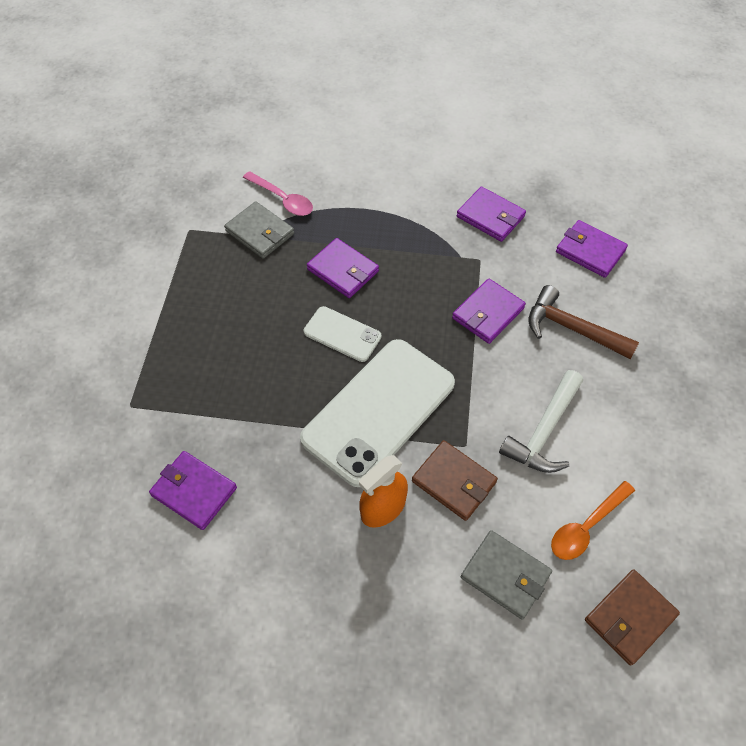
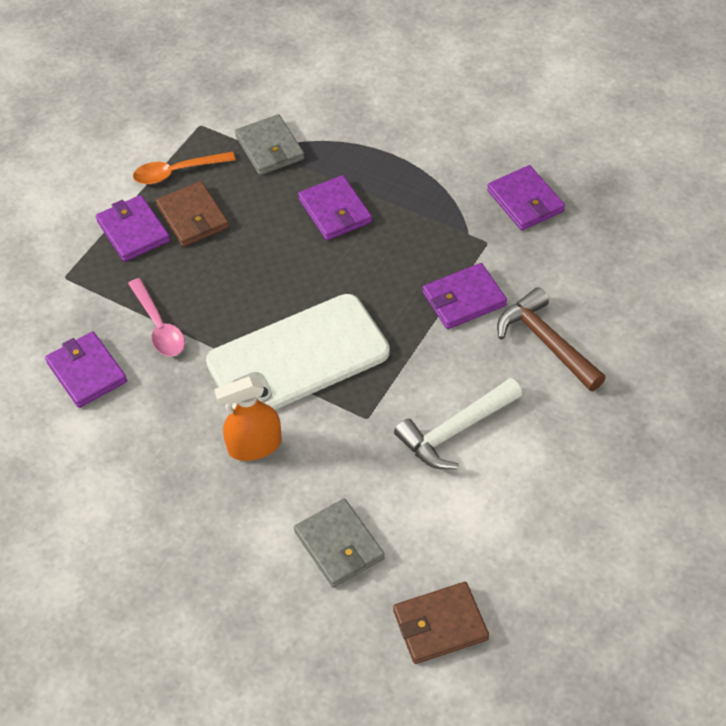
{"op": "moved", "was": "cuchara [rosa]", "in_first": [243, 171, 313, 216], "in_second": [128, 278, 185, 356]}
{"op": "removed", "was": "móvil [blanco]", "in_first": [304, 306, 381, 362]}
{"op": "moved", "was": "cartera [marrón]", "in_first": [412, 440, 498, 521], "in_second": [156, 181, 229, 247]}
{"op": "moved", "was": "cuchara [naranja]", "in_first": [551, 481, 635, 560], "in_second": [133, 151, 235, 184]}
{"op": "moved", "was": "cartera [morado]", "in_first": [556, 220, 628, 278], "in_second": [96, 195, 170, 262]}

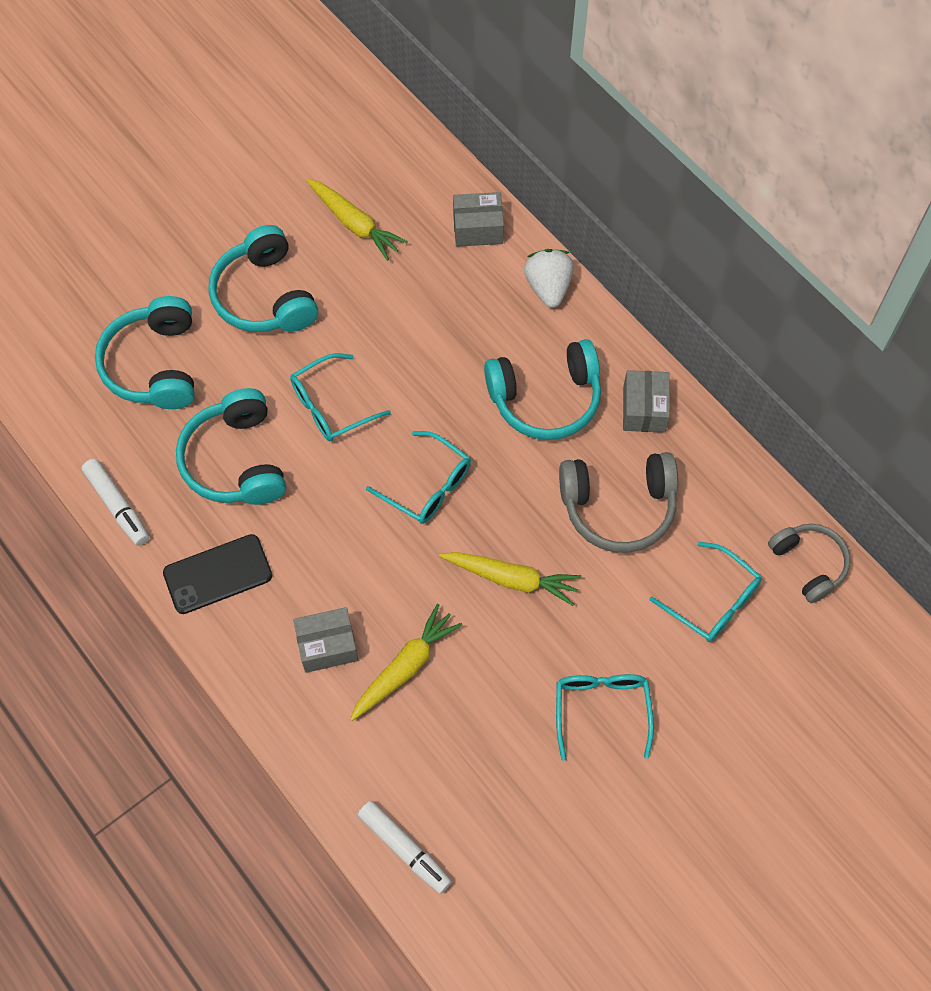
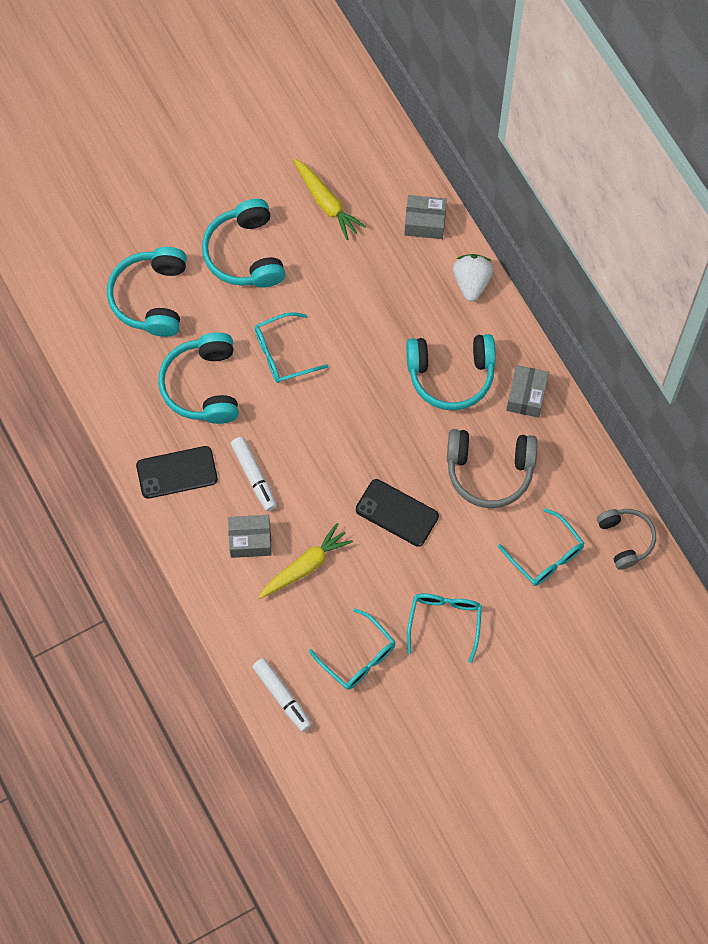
{"op": "moved", "was": "rotulador [blanco]", "in_first": [82, 459, 149, 546], "in_second": [231, 437, 277, 511]}
{"op": "moved", "was": "gafas [turquesa]", "in_first": [366, 431, 471, 524], "in_second": [309, 608, 395, 690]}
{"op": "replaced", "was": "zanahoria [amarillo]", "now": "móvil [negro]", "in_first": [439, 552, 581, 606], "in_second": [356, 479, 439, 547]}

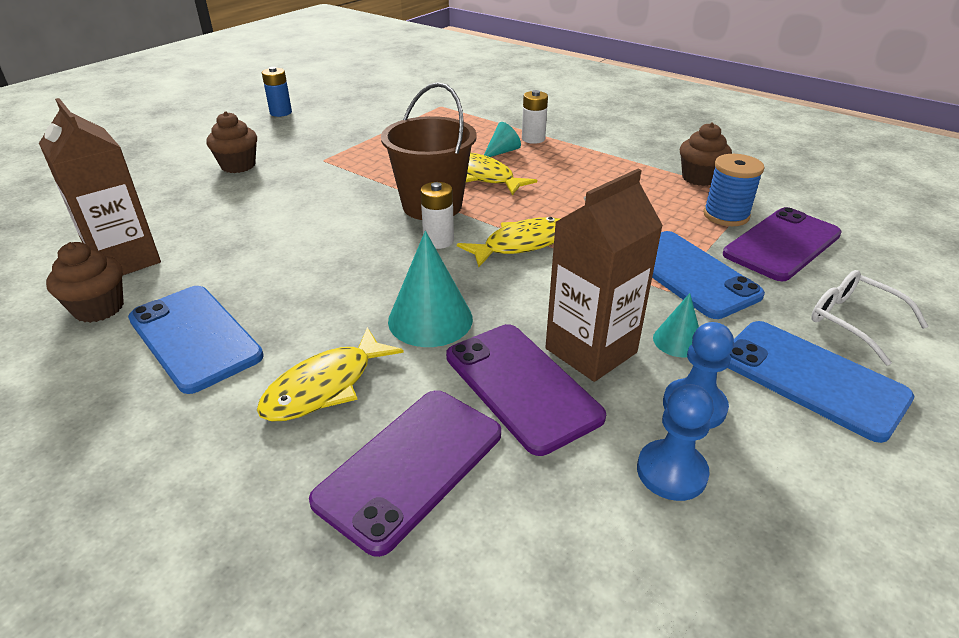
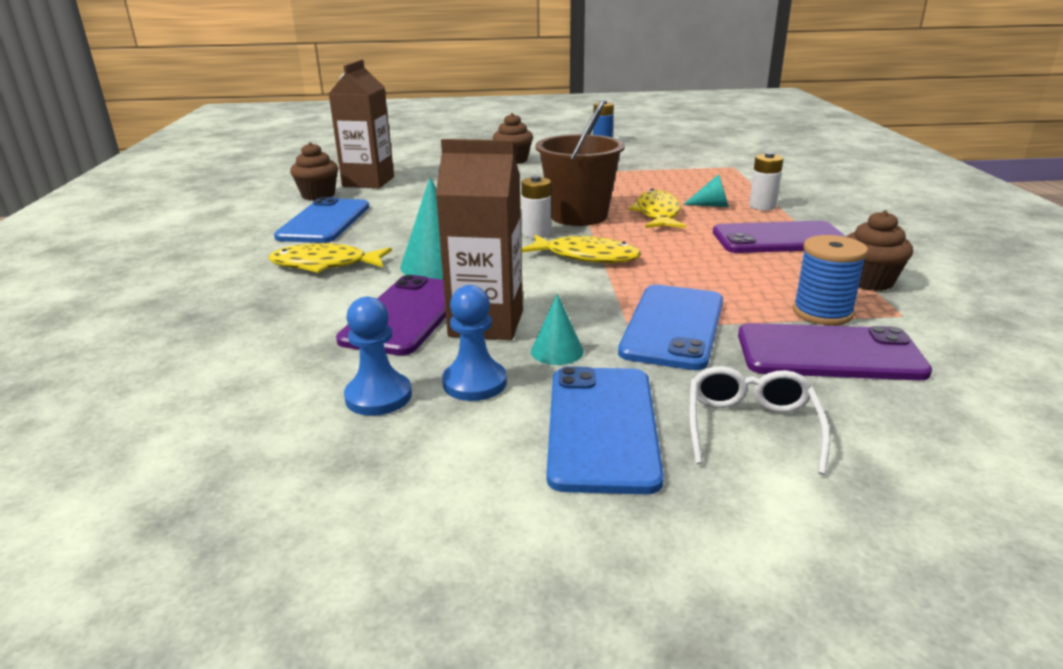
{"op": "moved", "was": "móvil [morado]", "in_first": [309, 390, 501, 557], "in_second": [713, 221, 846, 253]}

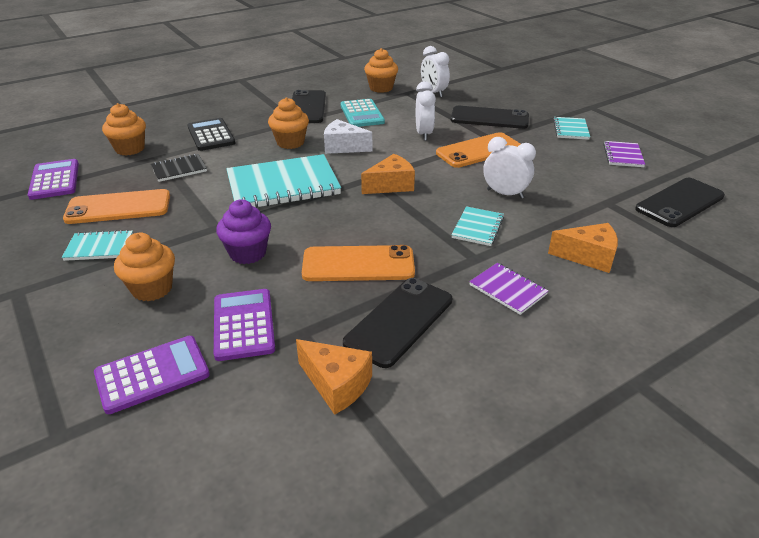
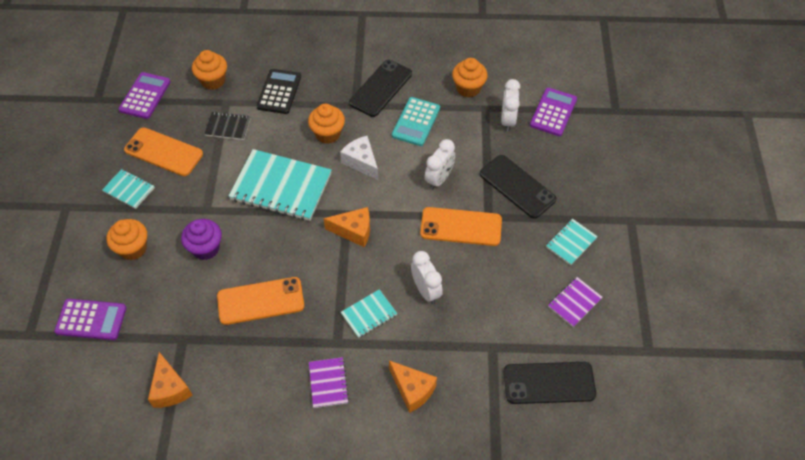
{"op": "moved", "was": "calculadora [morado]", "in_first": [214, 289, 275, 361], "in_second": [530, 88, 577, 136]}
{"op": "turned", "was": "móvil [naranja]", "in_first": [302, 245, 415, 281], "in_second": [217, 277, 304, 325], "clockwise": -45}
{"op": "removed", "was": "móvil [negro]", "in_first": [343, 278, 452, 368]}

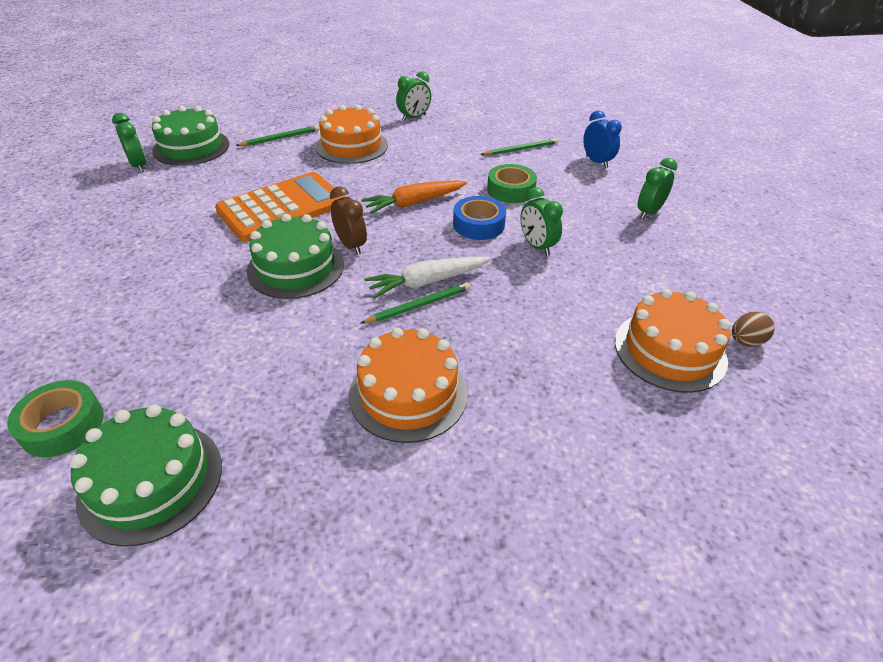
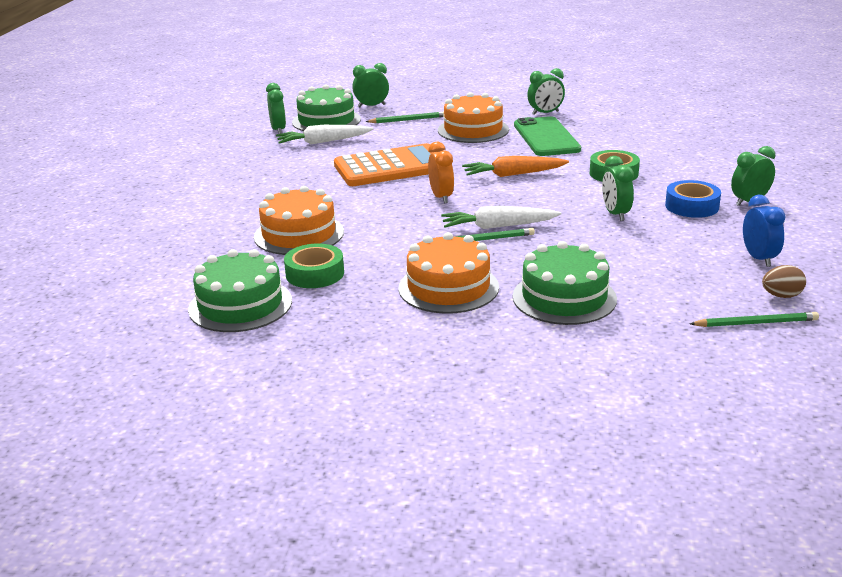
{"op": "moved", "was": "cinta adhesiva [verde]", "in_first": [7, 380, 104, 457], "in_second": [284, 244, 344, 288]}
{"op": "moved", "was": "tarta [verde]", "in_first": [247, 214, 344, 299], "in_second": [513, 241, 617, 325]}
{"op": "recoloured", "was": "despertador [marrón]", "now": "despertador [naranja]", "in_first": [330, 186, 367, 255], "in_second": [428, 142, 454, 203]}
{"op": "moved", "was": "cinta adhesiva [azul]", "in_first": [453, 196, 506, 240], "in_second": [665, 180, 721, 218]}
{"op": "moved", "was": "lápiz [verde]", "in_first": [480, 138, 558, 156], "in_second": [690, 312, 819, 327]}
{"op": "moved", "was": "despertador [azul]", "in_first": [583, 110, 622, 168], "in_second": [743, 195, 786, 267]}
{"op": "moved", "was": "tarta [naranja]", "in_first": [615, 289, 731, 393], "in_second": [254, 186, 344, 255]}
{"op": "added", "now": "zanahoria [blanco]", "in_second": [276, 125, 373, 144]}
{"op": "added", "now": "despertador [verde]", "in_second": [352, 63, 389, 108]}
{"op": "added", "now": "móvil [verde]", "in_second": [514, 116, 581, 156]}

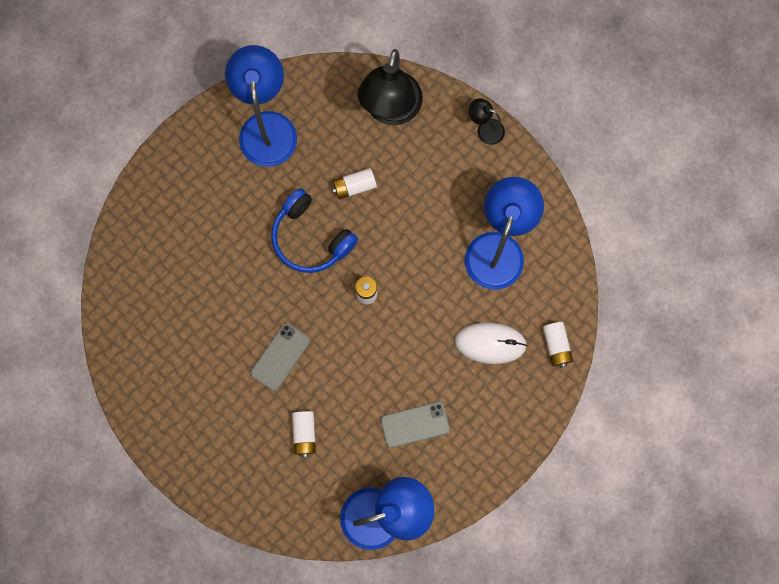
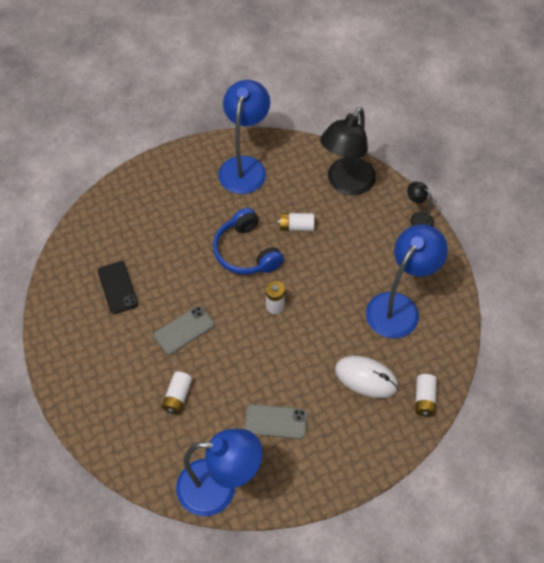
{"op": "added", "now": "móvil [negro]", "in_second": [98, 261, 138, 314]}

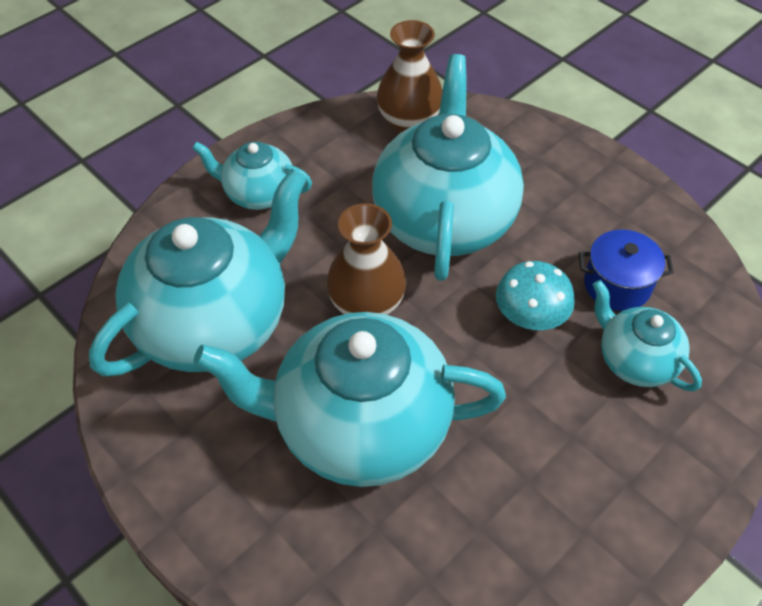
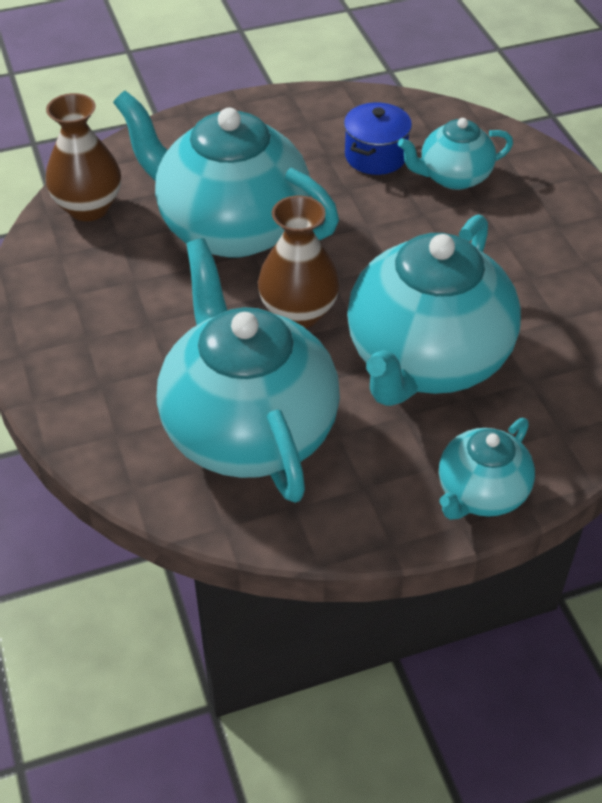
{"op": "moved", "was": "tetera [turquesa]", "in_first": [192, 142, 312, 210], "in_second": [439, 418, 535, 520]}
{"op": "removed", "was": "seta [turquesa]", "in_first": [496, 261, 575, 330]}

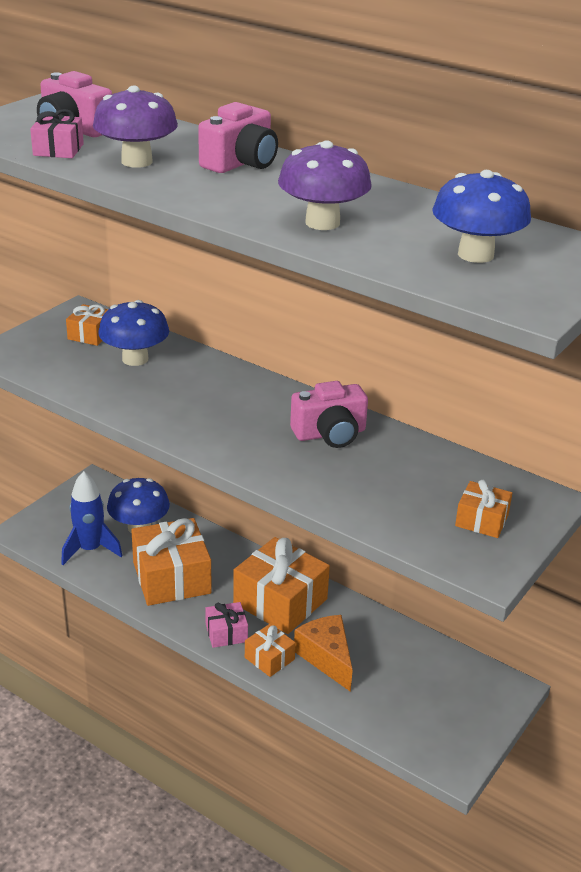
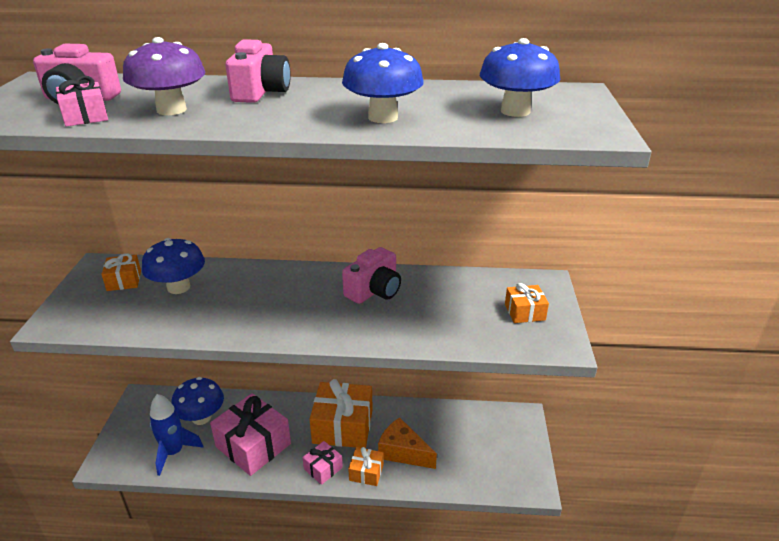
{"op": "recoloured", "was": "regalo [naranja]", "now": "regalo [rosa]", "in_first": [131, 518, 212, 606], "in_second": [210, 393, 291, 476]}
{"op": "recoloured", "was": "seta [morado]", "now": "seta [azul]", "in_first": [278, 140, 372, 230], "in_second": [342, 43, 424, 123]}

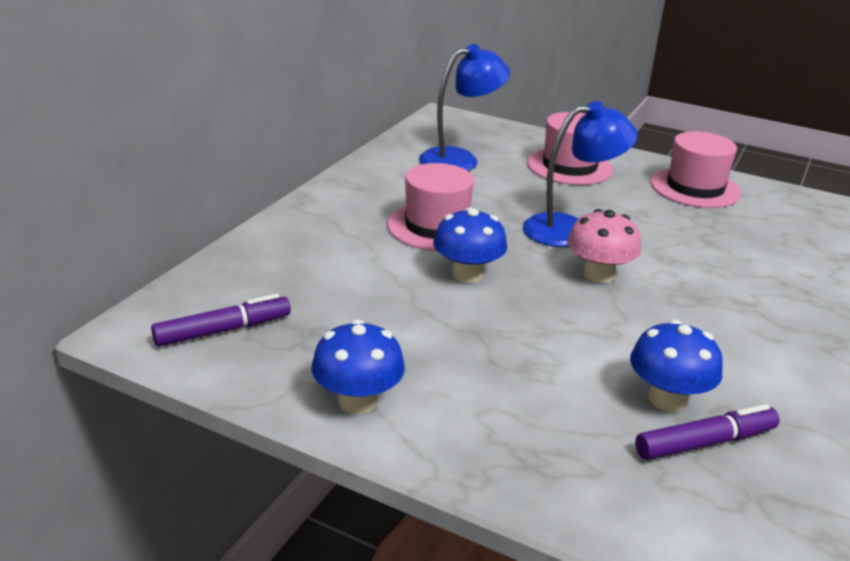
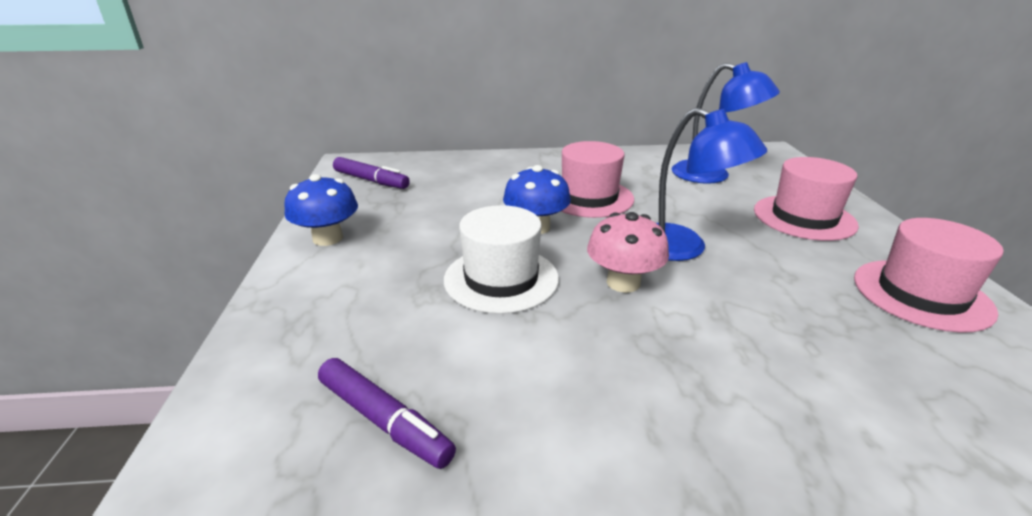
{"op": "removed", "was": "seta [azul]", "in_first": [630, 320, 723, 412]}
{"op": "added", "now": "sombrero [blanco]", "in_second": [444, 205, 559, 314]}

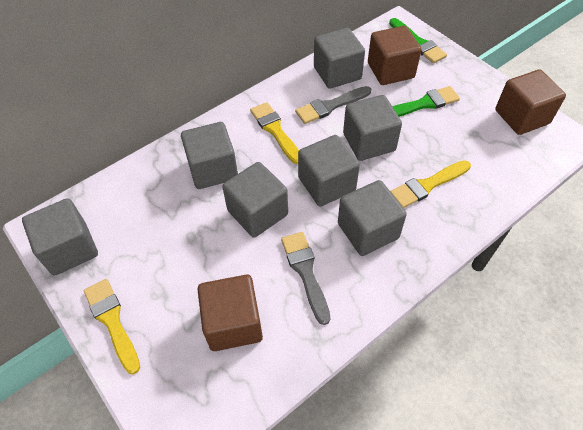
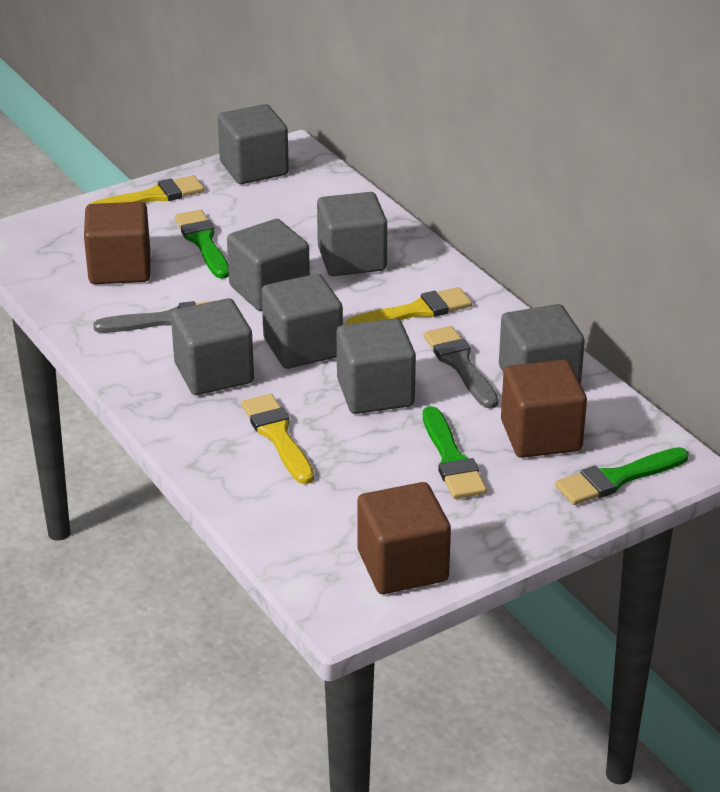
{"op": "added", "now": "pincel [verde]", "in_second": [175, 210, 229, 279]}

